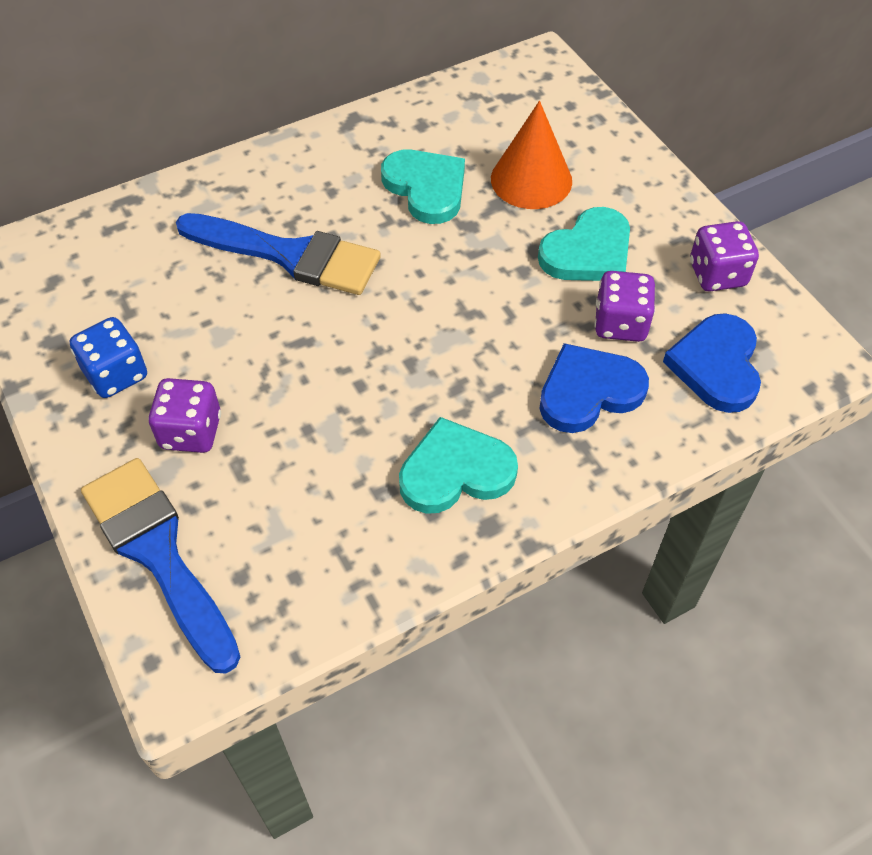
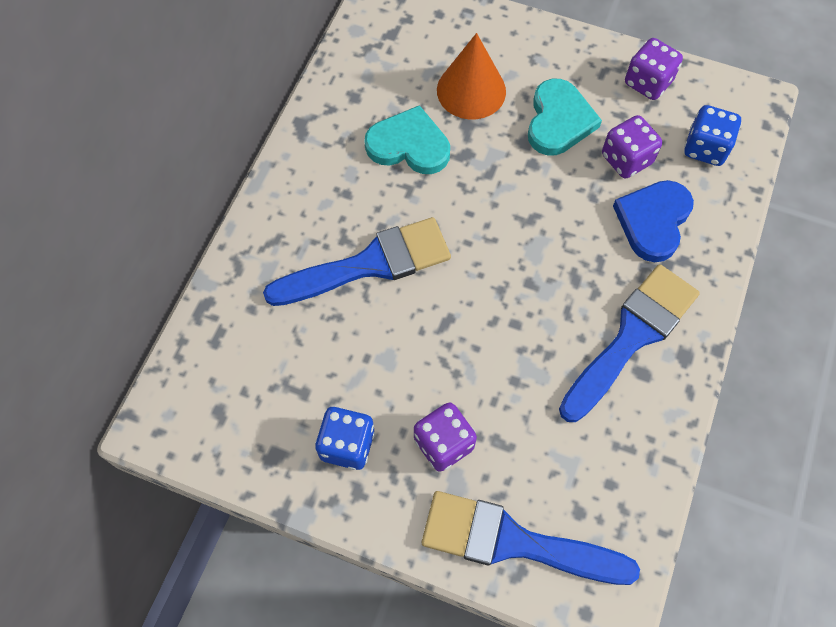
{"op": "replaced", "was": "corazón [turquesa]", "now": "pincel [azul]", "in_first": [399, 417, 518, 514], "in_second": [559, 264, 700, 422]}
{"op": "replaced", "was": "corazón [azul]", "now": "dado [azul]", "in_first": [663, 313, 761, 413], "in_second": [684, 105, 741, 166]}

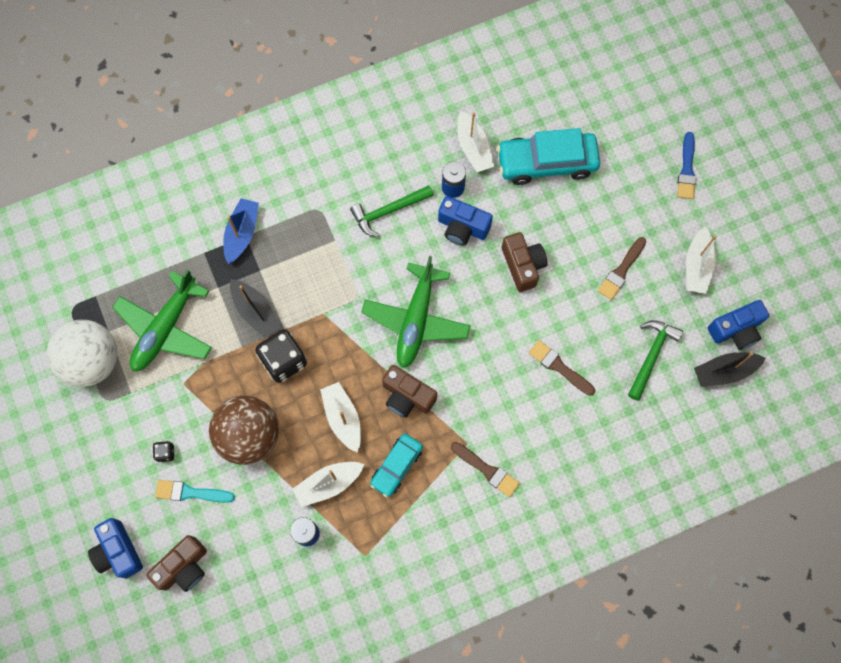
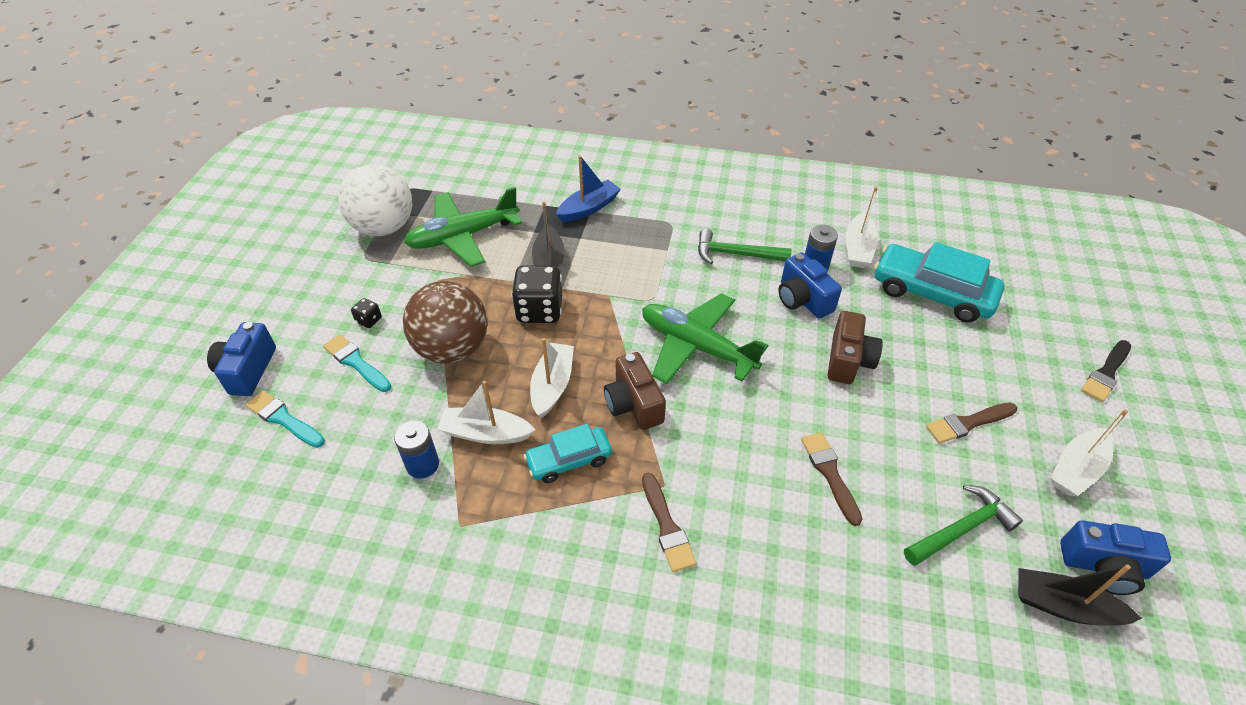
{"op": "replaced", "was": "cámara [marrón]", "now": "pincel [turquesa]", "in_first": [146, 535, 207, 592], "in_second": [246, 391, 325, 448]}
{"op": "turned", "was": "avión [verde]", "in_first": [361, 256, 471, 368], "in_second": [642, 293, 768, 384], "clockwise": 75}
{"op": "recoloured", "was": "pincel [azul]", "now": "pincel [negro]", "in_first": [677, 132, 696, 199], "in_second": [1081, 340, 1131, 402]}

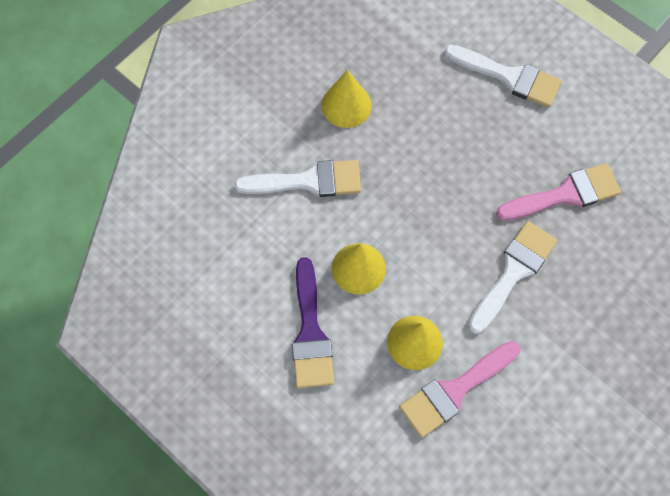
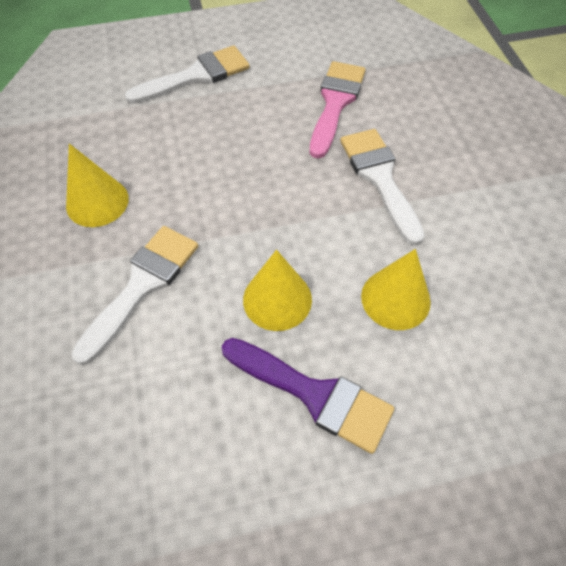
{"op": "removed", "was": "pincel [rosa]", "in_first": [399, 341, 520, 438]}

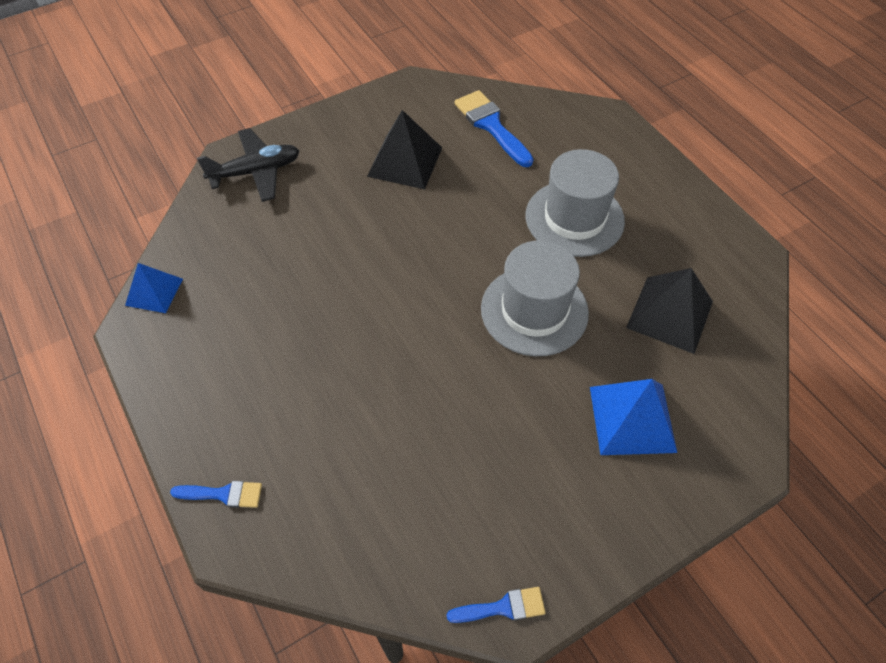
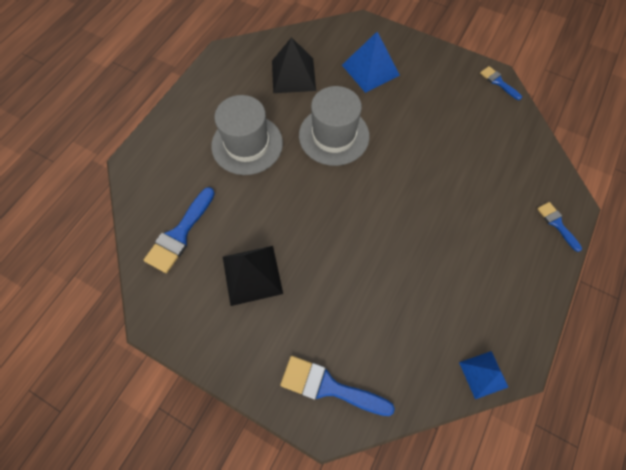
{"op": "replaced", "was": "avión [negro]", "now": "pincel [azul]", "in_first": [197, 128, 299, 202], "in_second": [280, 356, 395, 416]}

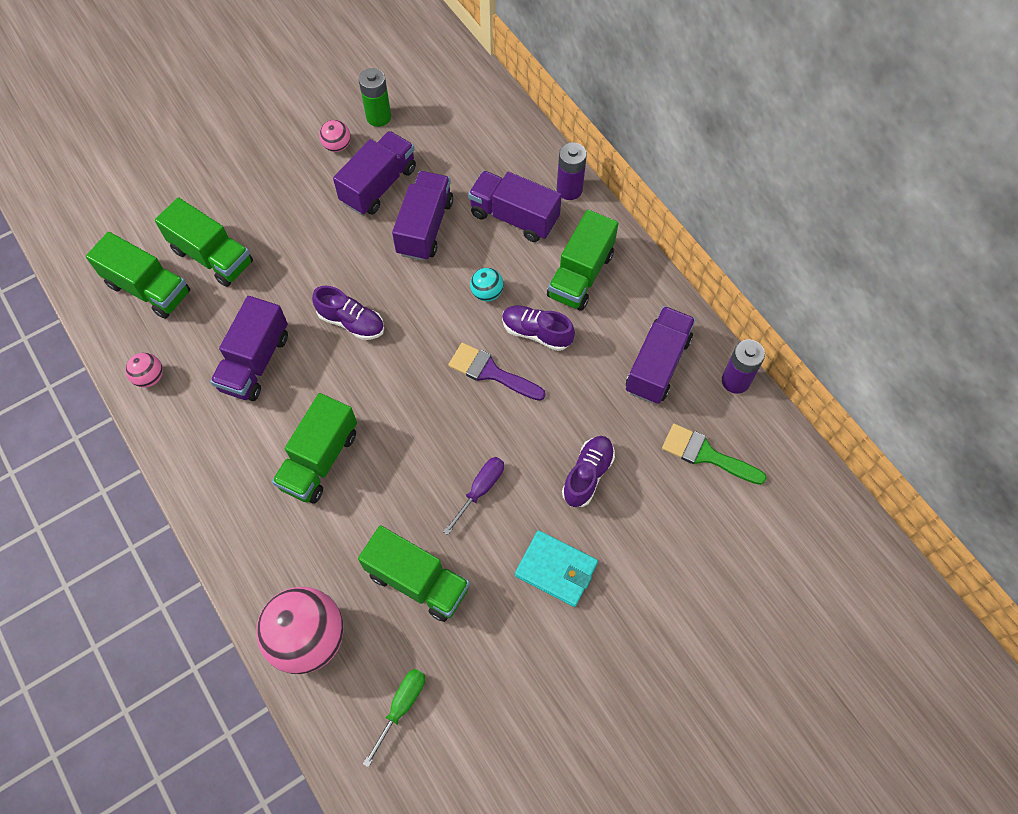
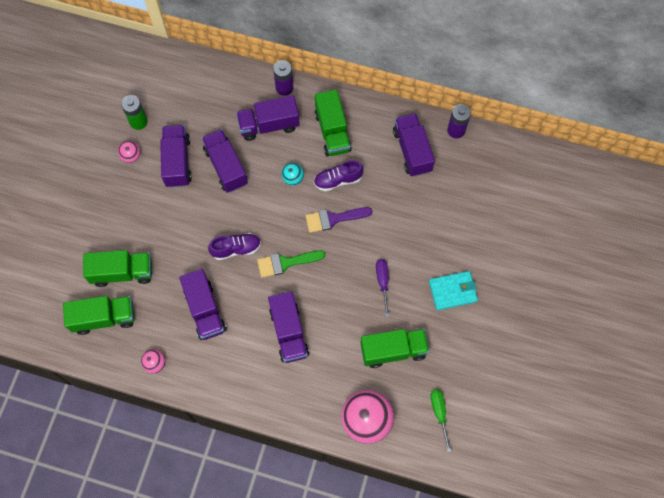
{"op": "recoloured", "was": "camión [verde]", "now": "camión [morado]", "in_first": [272, 393, 357, 504], "in_second": [268, 291, 309, 363]}
{"op": "removed", "was": "zapato [morado]", "in_first": [562, 436, 615, 507]}
{"op": "moved", "was": "pincel [verde]", "in_first": [662, 424, 767, 485], "in_second": [257, 251, 325, 278]}

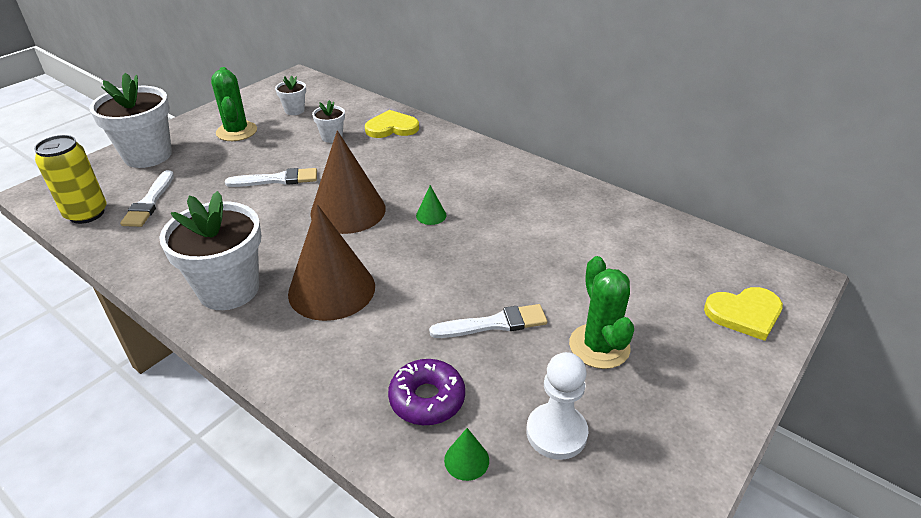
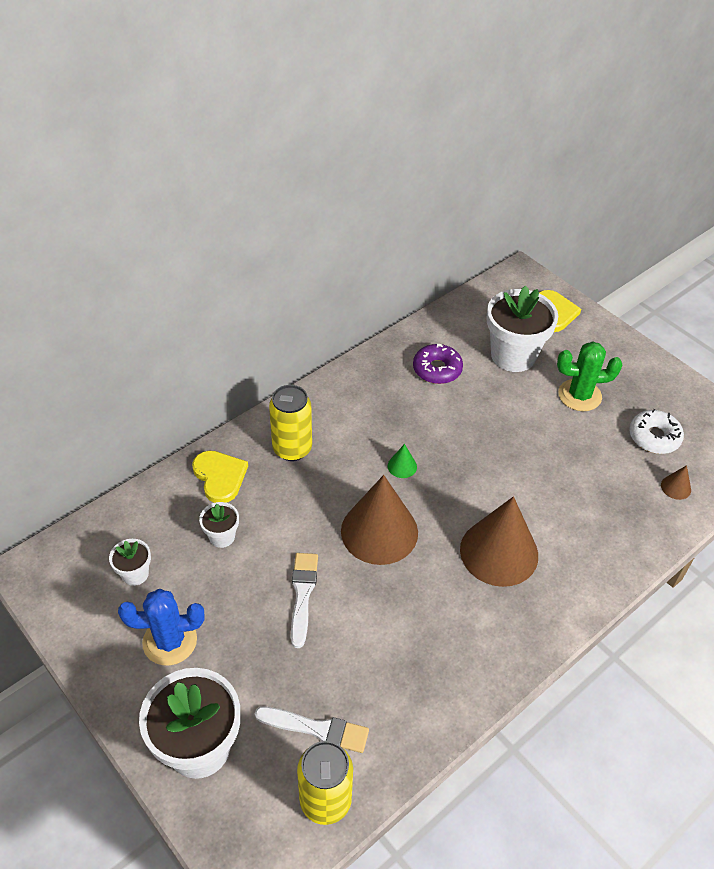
{"op": "moved", "was": "maceta [blanco]", "in_first": [159, 191, 261, 310], "in_second": [486, 286, 558, 372]}
{"op": "recoloured", "was": "cactus [verde]", "now": "cactus [azul]", "in_first": [211, 67, 257, 141], "in_second": [118, 589, 204, 666]}
{"op": "turned", "was": "corazón [amarillo]", "in_first": [365, 110, 419, 138], "in_second": [192, 451, 248, 503], "clockwise": 150}
{"op": "moved", "was": "rosquilla [morado]", "in_first": [388, 359, 465, 425], "in_second": [413, 344, 463, 384]}
{"op": "removed", "was": "pincel [blanco]", "in_first": [429, 304, 547, 338]}
{"op": "recoloured", "was": "cono [verde]", "now": "cono [marrón]", "in_first": [444, 428, 489, 481], "in_second": [661, 465, 691, 500]}
{"op": "replaced", "was": "peón [blanco]", "now": "rosquilla [blanco]", "in_first": [526, 352, 588, 460], "in_second": [629, 409, 684, 454]}
{"op": "added", "now": "lata [amarillo]", "in_second": [269, 385, 312, 461]}

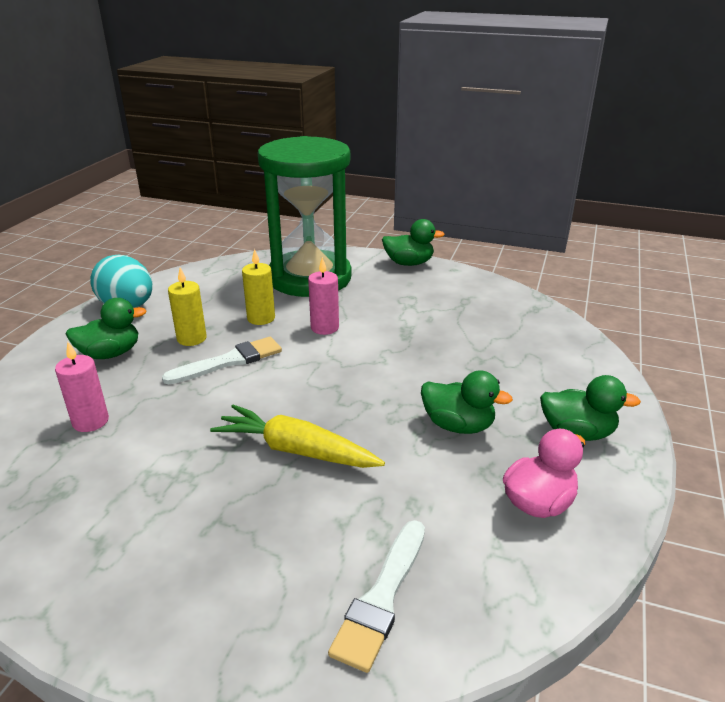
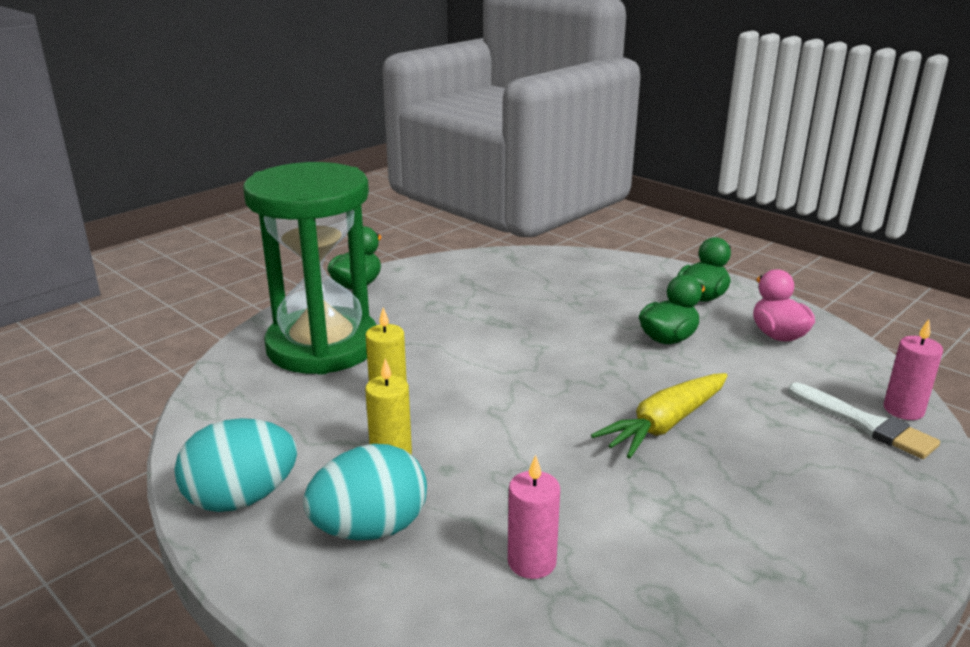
{"op": "replaced", "was": "pato [verde]", "now": "huevo [turquesa]", "in_first": [66, 298, 147, 359], "in_second": [303, 444, 427, 540]}
{"op": "removed", "was": "pincel [blanco]", "in_first": [162, 337, 282, 384]}
{"op": "moved", "was": "vela [rosa]", "in_first": [308, 257, 339, 335], "in_second": [884, 319, 943, 420]}

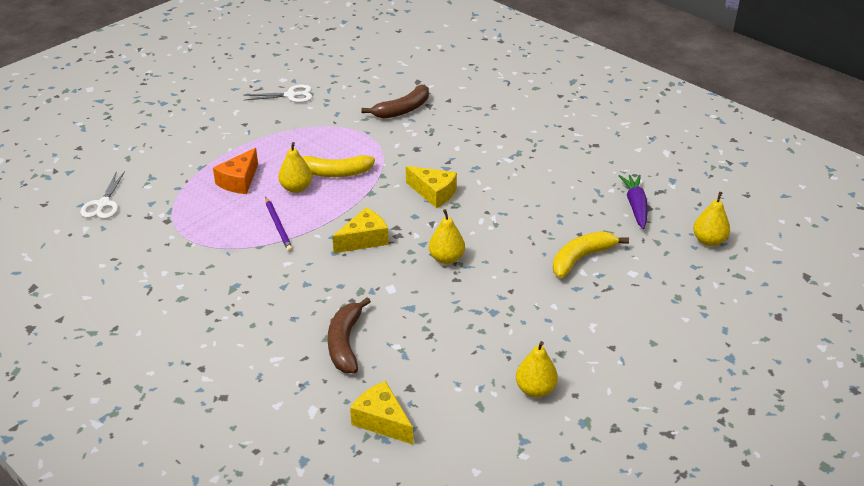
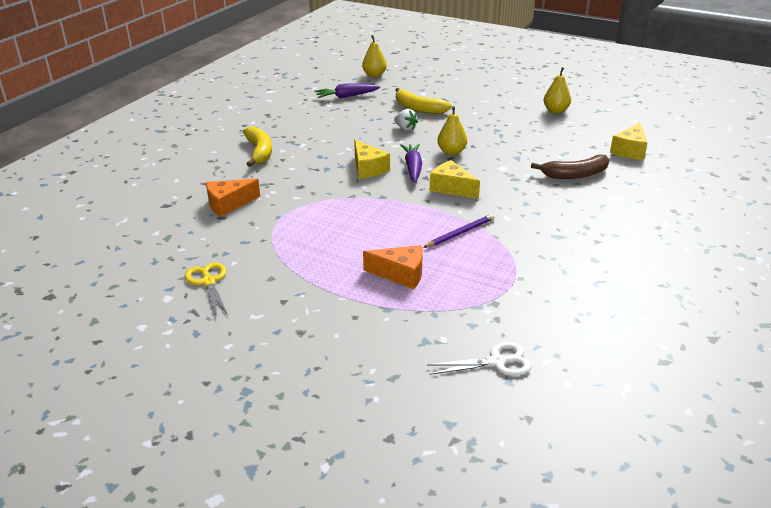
{"op": "recoloured", "was": "tijeras [blanco]", "now": "tijeras [amarillo]", "in_first": [245, 84, 312, 103], "in_second": [185, 262, 228, 316]}
{"op": "removed", "was": "pera [amarillo]", "in_first": [278, 142, 312, 193]}
{"op": "moved", "was": "plátano [amarillo]", "in_first": [302, 155, 375, 177], "in_second": [243, 126, 272, 167]}
{"op": "replaced", "was": "plátano [marrón]", "now": "queso [naranja]", "in_first": [361, 85, 429, 119], "in_second": [206, 179, 260, 217]}
{"op": "turned", "was": "queso [amarillo]", "in_first": [406, 166, 457, 208], "in_second": [354, 140, 390, 179], "clockwise": 135}
{"op": "added", "now": "fresa [blanco]", "in_second": [394, 109, 418, 131]}
{"op": "added", "now": "zanahoria [morado]", "in_second": [401, 144, 422, 182]}

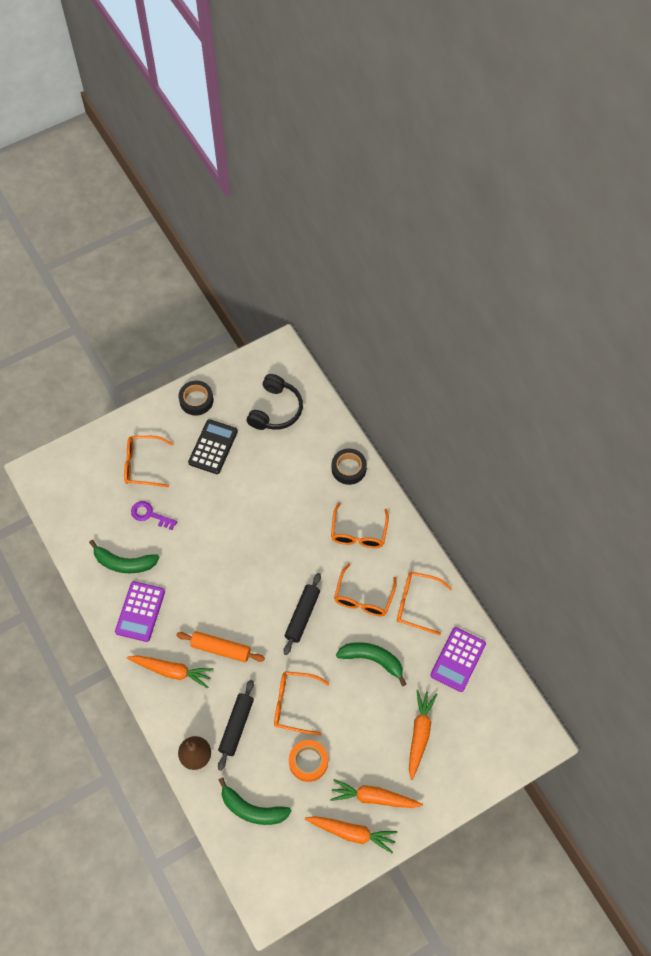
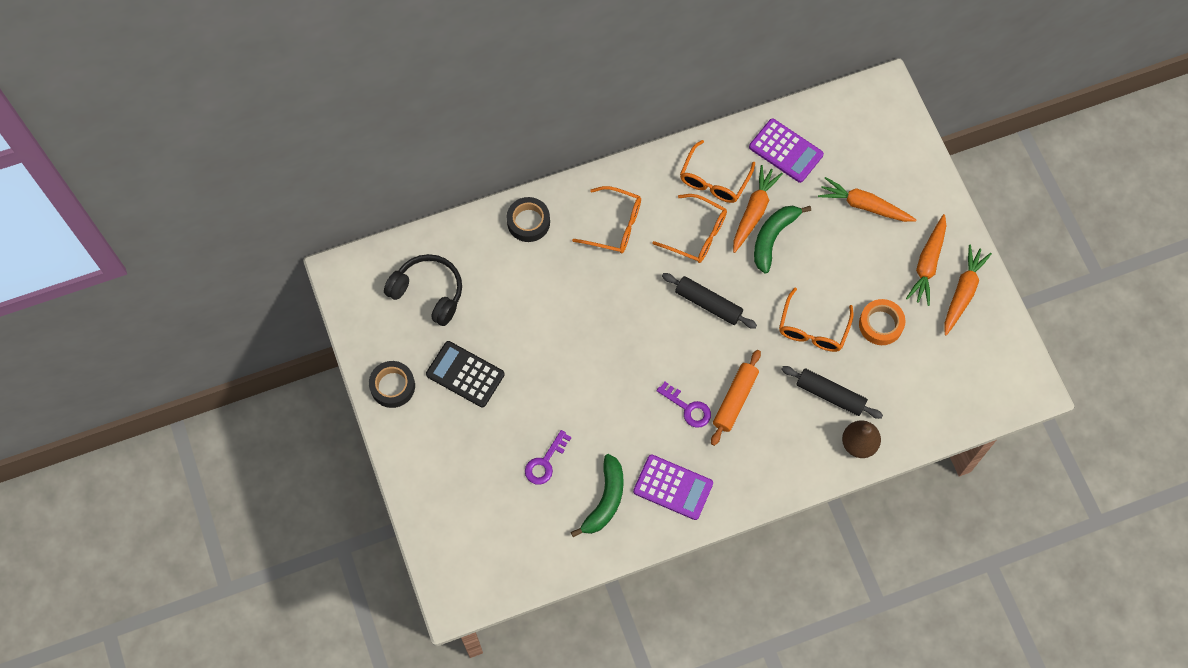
{"op": "removed", "was": "gafas [naranja]", "in_first": [124, 436, 173, 487]}
{"op": "moved", "was": "zanahoria [naranja]", "in_first": [127, 655, 213, 688], "in_second": [733, 165, 783, 253]}
{"op": "removed", "was": "plátano [verde]", "in_first": [219, 777, 291, 825]}
{"op": "added", "now": "llave [morado]", "in_second": [657, 382, 711, 428]}

